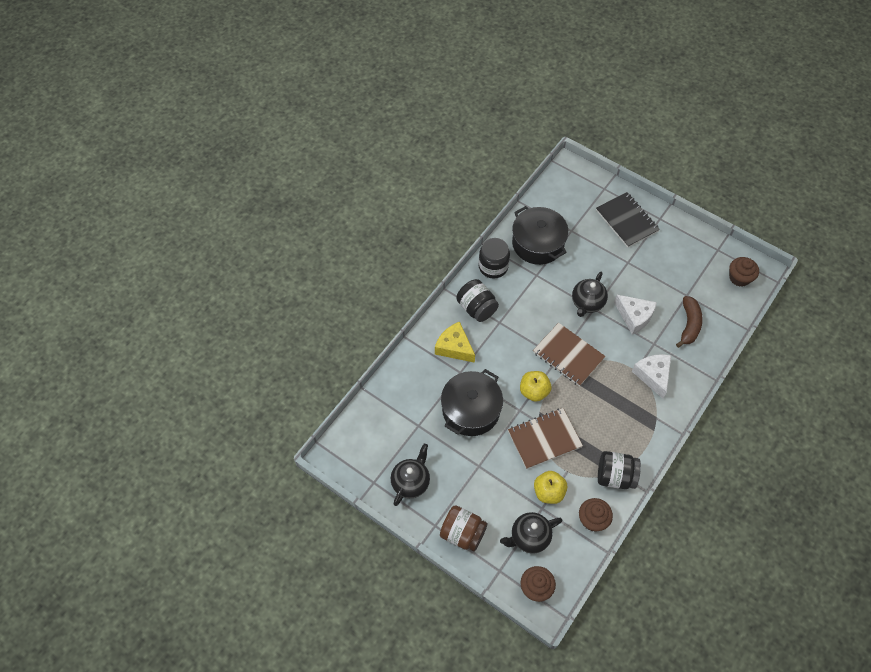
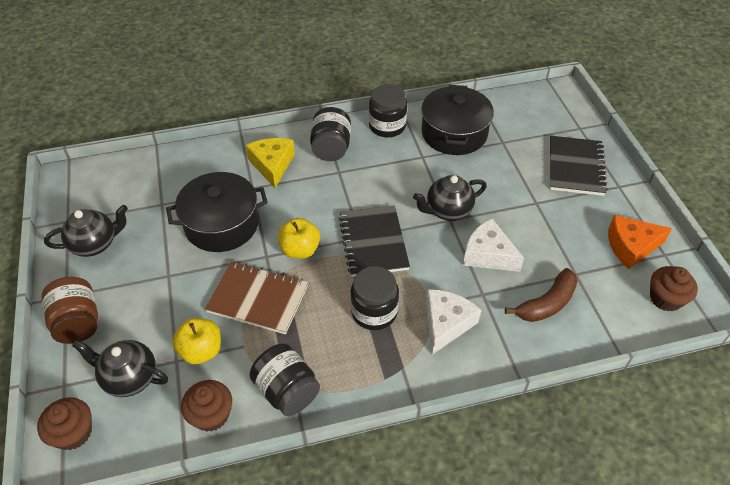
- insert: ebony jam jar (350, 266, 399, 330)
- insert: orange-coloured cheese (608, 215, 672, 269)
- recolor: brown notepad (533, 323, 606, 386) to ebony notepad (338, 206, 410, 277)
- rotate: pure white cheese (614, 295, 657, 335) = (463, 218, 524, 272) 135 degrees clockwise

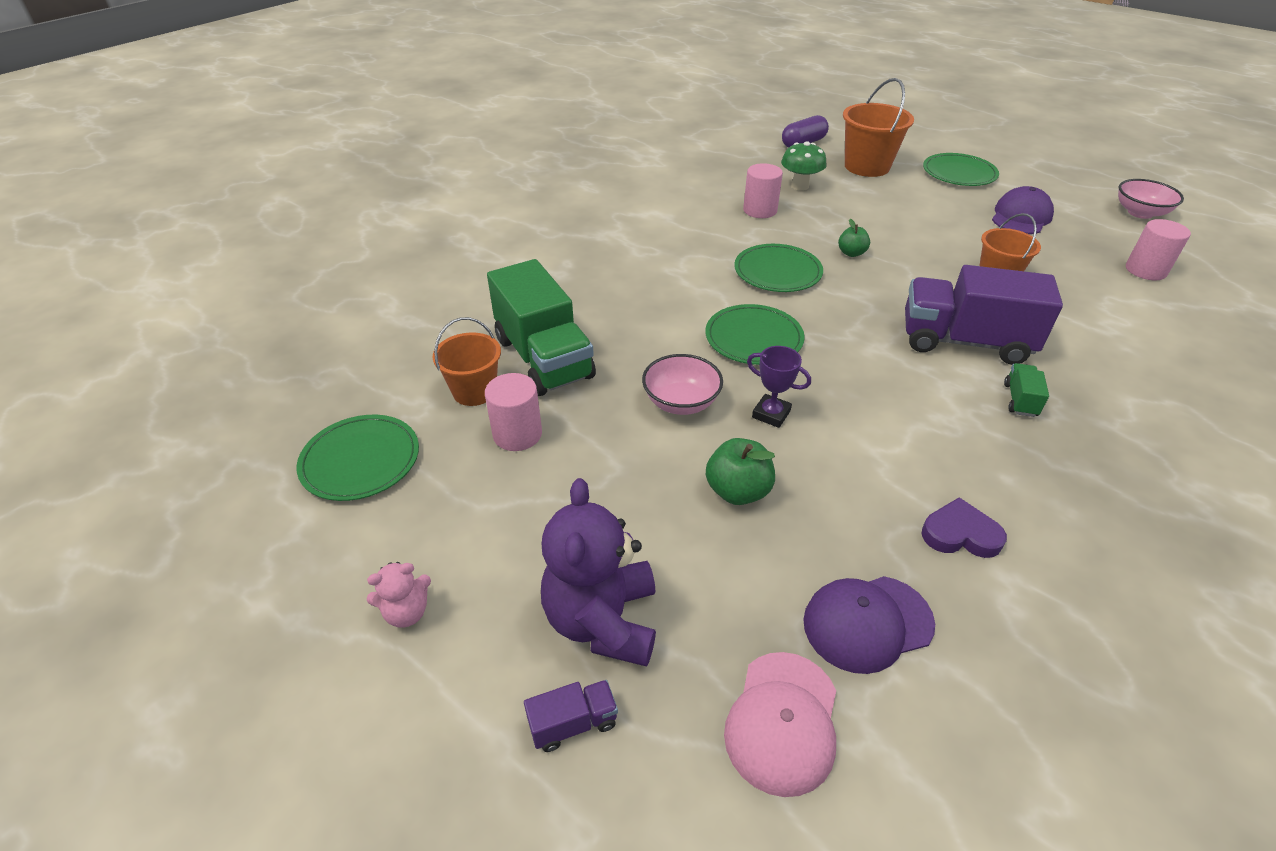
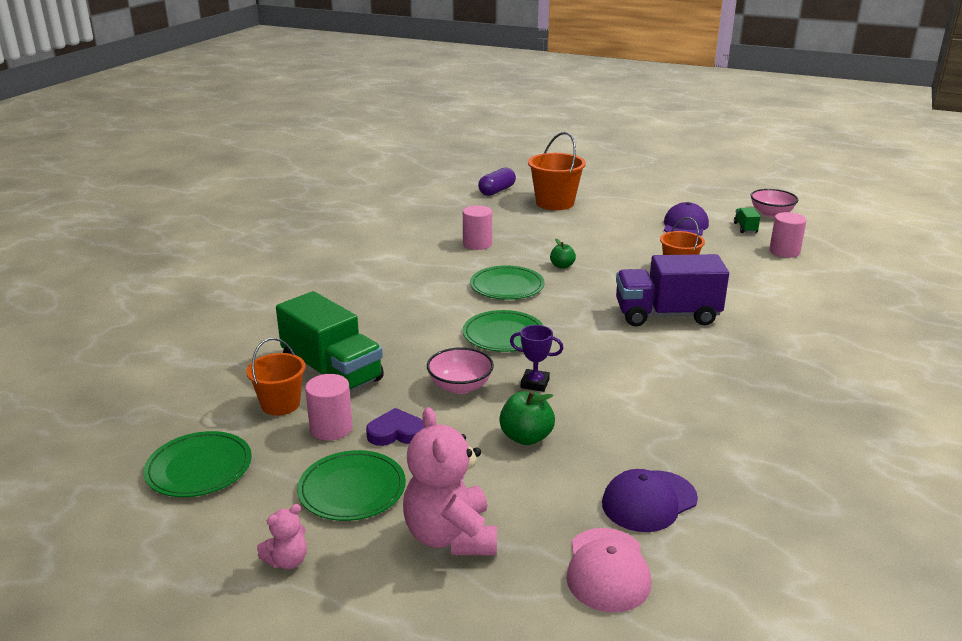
- delete: royal purple truck (524, 680, 618, 752)
- delete: green mushroom (781, 141, 827, 191)
- move: royal purple heart (922, 497, 1007, 558) to (366, 408, 425, 446)
- move: green plate (923, 153, 999, 186) to (297, 450, 406, 521)
- move: green truck (1004, 363, 1049, 417) to (734, 208, 760, 233)
- recolor: royal purple teddy bear (541, 478, 656, 667) to rosy teddy bear (403, 407, 497, 555)

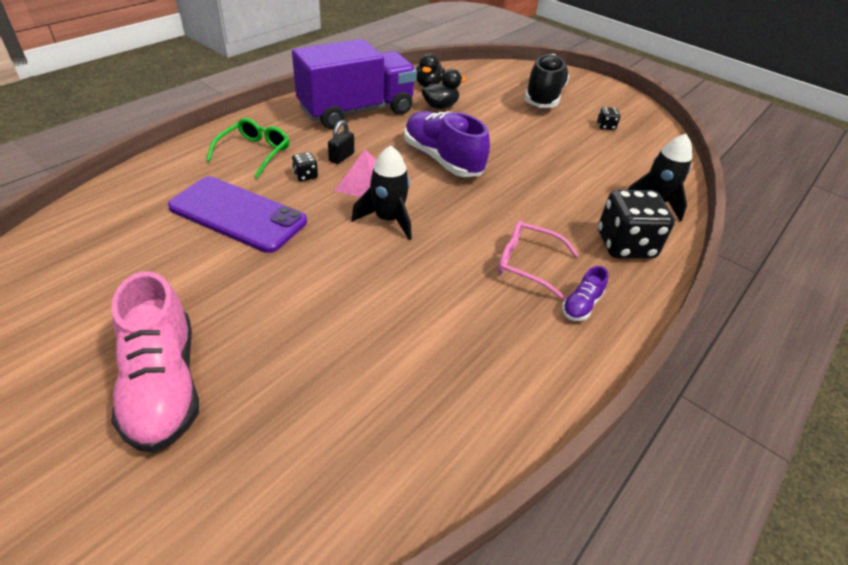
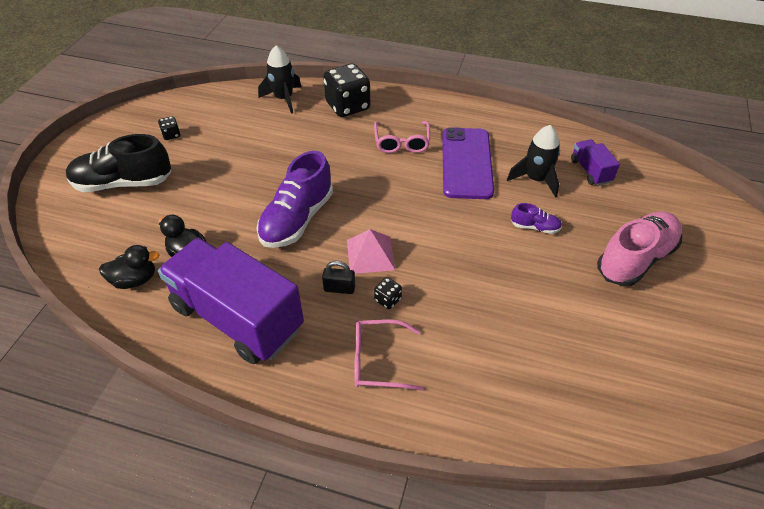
- insert: royal purple truck (571, 139, 620, 186)
- move: royal purple smartphone (168, 176, 307, 253) to (442, 127, 494, 199)
- move: ebony spaceship (351, 145, 412, 240) to (507, 125, 560, 198)
- move: royal purple lace-up shoe (562, 266, 608, 321) to (511, 203, 562, 234)
- recolor: green glasses (206, 118, 289, 178) to rosy glasses (354, 319, 423, 391)

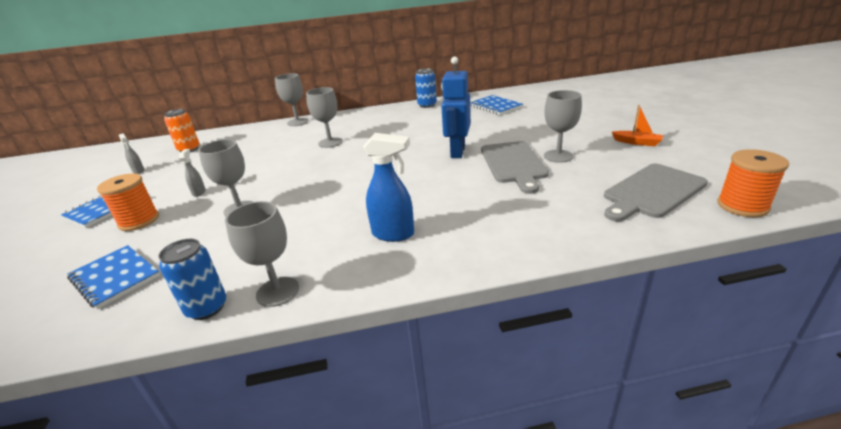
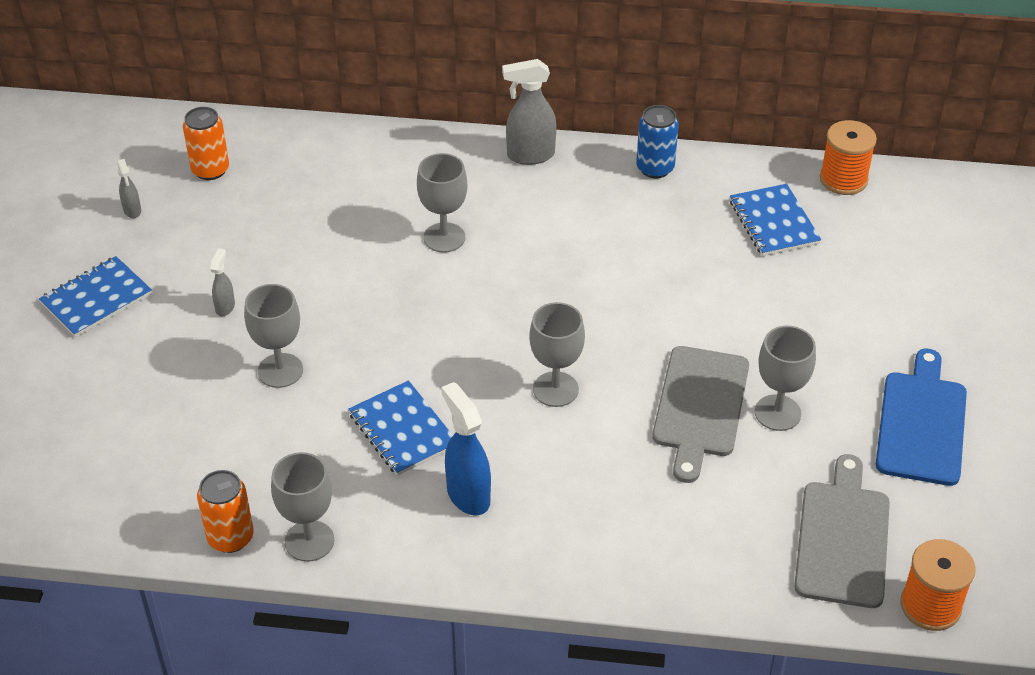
- delete: blue robot figure (441, 56, 471, 158)
- insert: gray sprayer (502, 59, 556, 165)
- move: blue notepad (67, 245, 160, 309) to (349, 380, 453, 476)
- move: orange-coloured spool (97, 173, 159, 231) to (820, 120, 877, 195)
- move: gray goblet (275, 73, 308, 126) to (529, 302, 585, 407)
- replace: orange-coloured boat (612, 105, 663, 146) to blue cutting board (876, 349, 967, 486)
- recolor: blue soda can (158, 239, 226, 320) to orange-coloured soda can (197, 470, 254, 553)
- rotate: blue sprayer (363, 133, 414, 242) = (441, 382, 491, 515) 150 degrees counterclockwise
- rotate: gray cutting board (604, 164, 708, 221) = (794, 454, 890, 608) 120 degrees clockwise

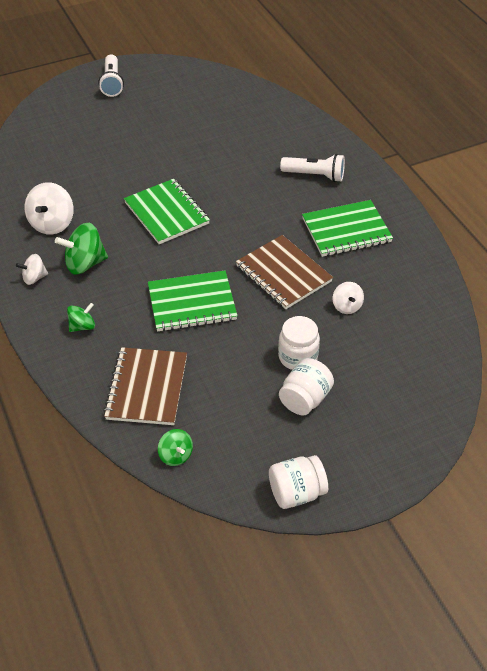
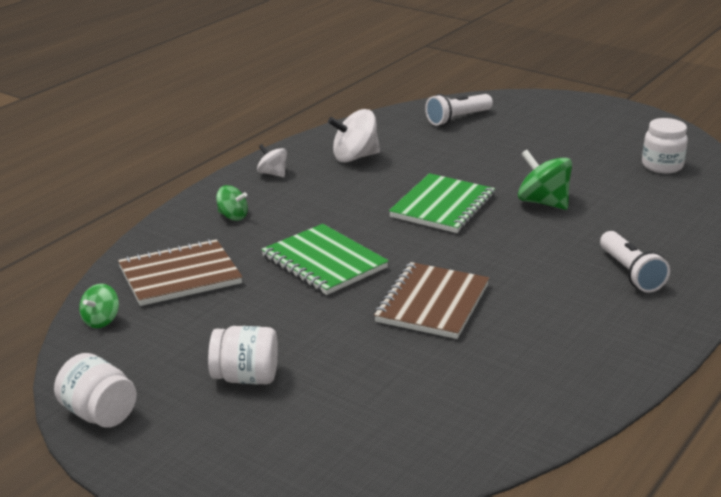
- delete: green notepad (302, 200, 393, 257)
- delete: pure white whirligig (333, 282, 364, 314)
- move: green whirligig (55, 223, 108, 274) to (518, 150, 572, 210)
- move: pure white flashlight (98, 54, 124, 97) to (425, 94, 493, 126)
- move: pure white jam jar (278, 316, 320, 370) to (642, 118, 688, 174)

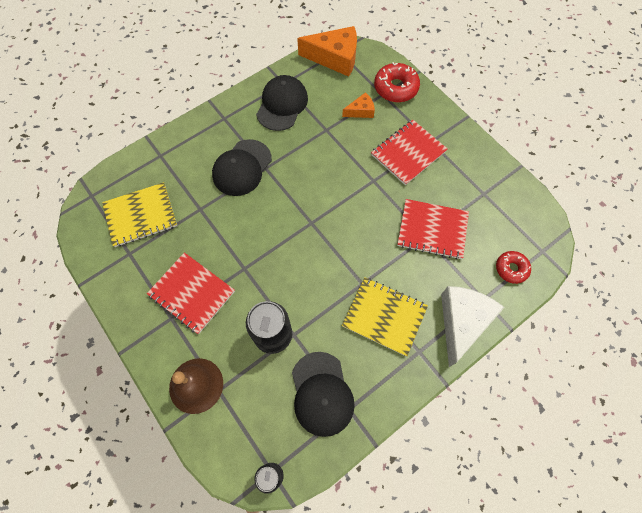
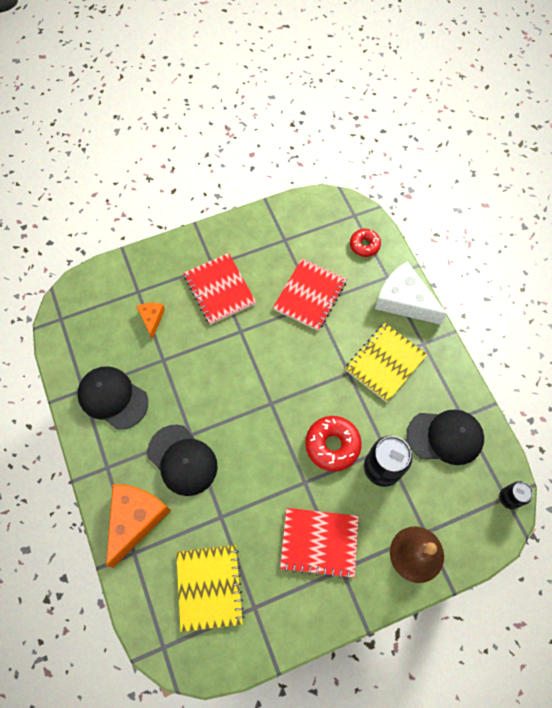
- move: orange-coloured cheese (297, 26, 357, 77) to (106, 484, 171, 568)
- move: red doughnut (374, 62, 420, 102) to (305, 416, 362, 471)
- rotate: red notepad (147, 253, 235, 334) = (280, 508, 359, 579) 45 degrees clockwise

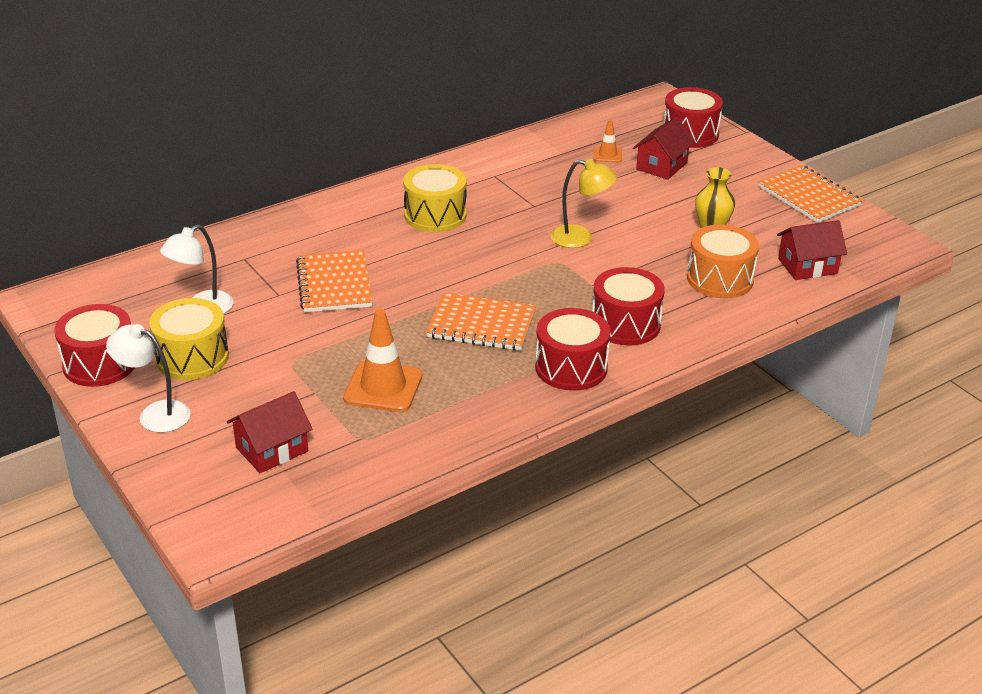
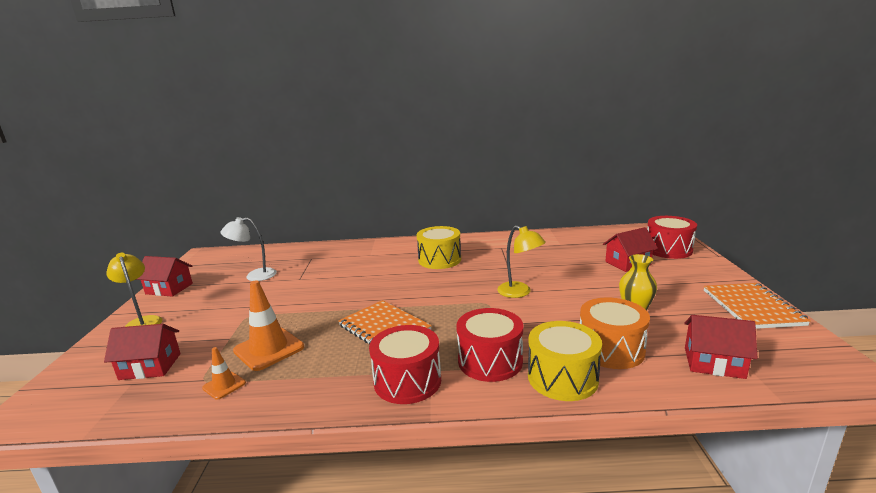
- delete: orange-coloured notepad (296, 250, 373, 313)
- move: yellow toy drum (149, 298, 229, 380) to (528, 321, 602, 401)
- move: orange-coloured safety cone (594, 120, 622, 163) to (202, 347, 246, 400)
- replace: red toy drum (54, 304, 135, 387) to red toy house (136, 256, 193, 297)
- recolor: pure white reading lamp (106, 324, 191, 433) to yellow reading lamp (106, 253, 162, 327)

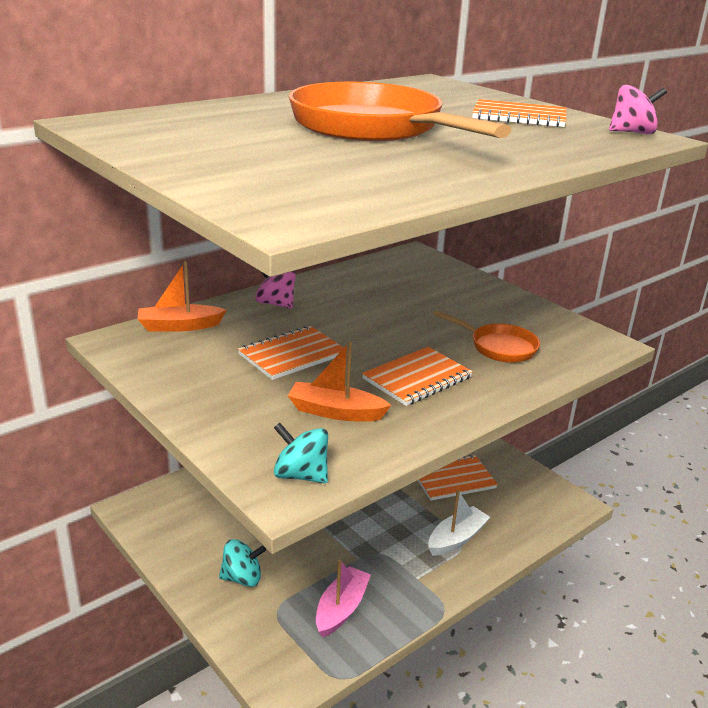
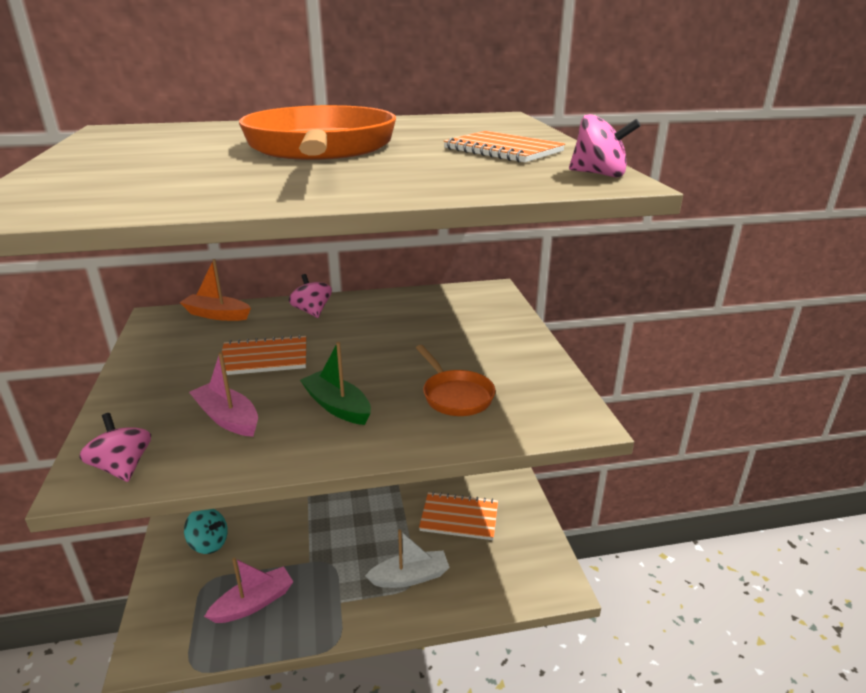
- replace: orange-coloured notepad (362, 347, 473, 406) to green boat (300, 342, 371, 425)
- recolor: turquoise whirligig (274, 423, 328, 483) to rosy whirligig (79, 413, 151, 482)
- recolor: orange-coloured boat (288, 341, 391, 422) to rosy boat (189, 352, 258, 437)

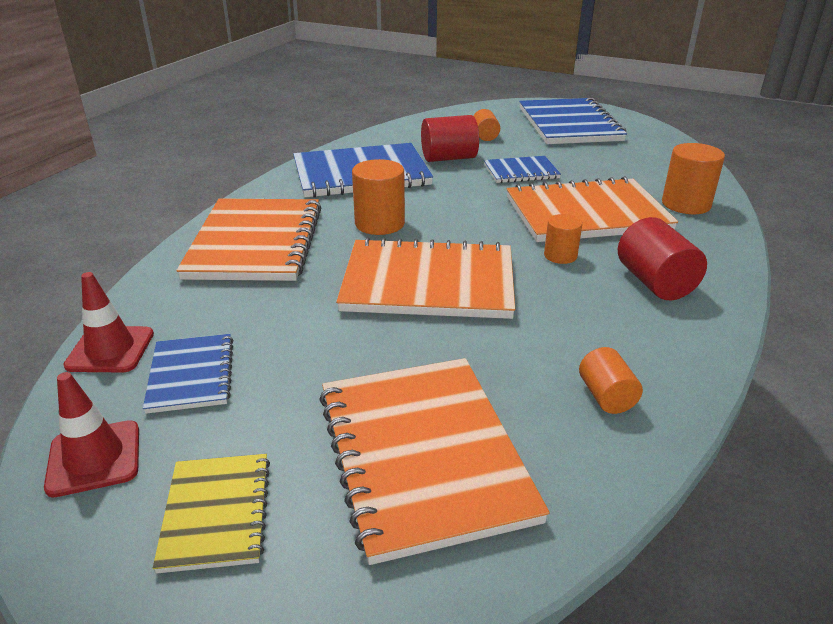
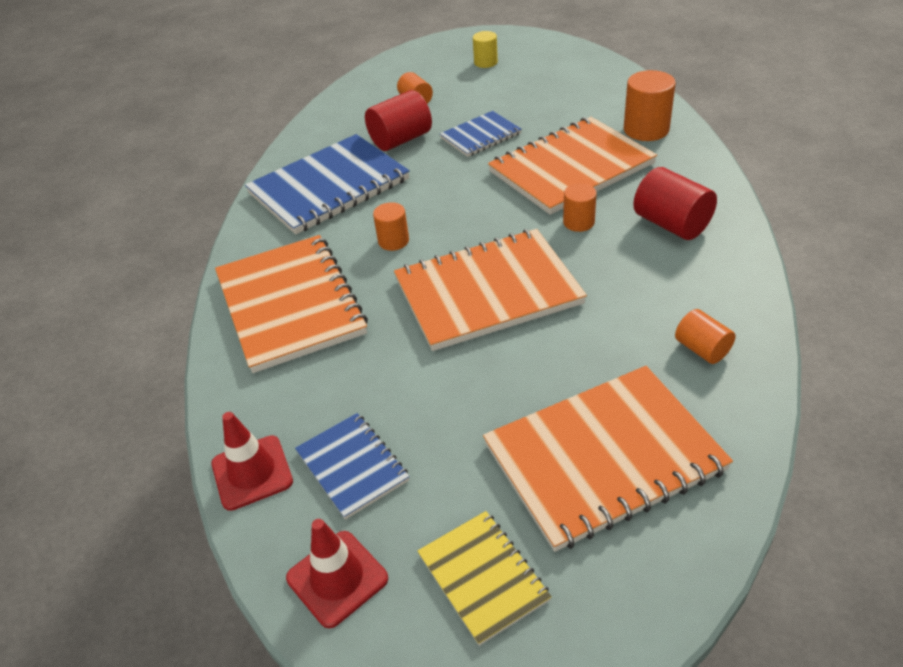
- replace: blue notepad (519, 98, 627, 144) to yellow cylinder (473, 31, 498, 68)
- rotate: orange-coloured notepad (319, 358, 550, 565) = (483, 366, 733, 552) 75 degrees counterclockwise
- resize: orange-coloured cylinder (352, 159, 405, 235) = (373, 202, 409, 251) x0.61

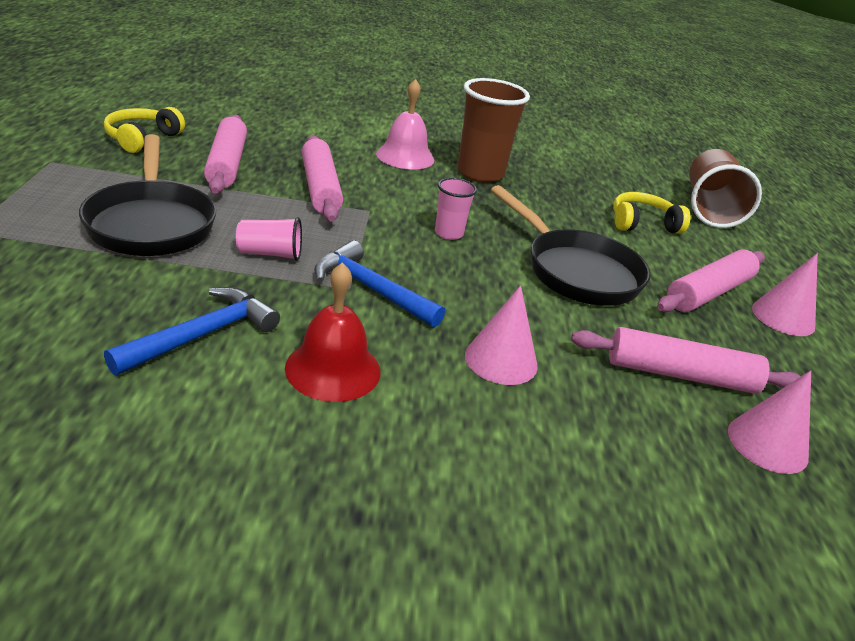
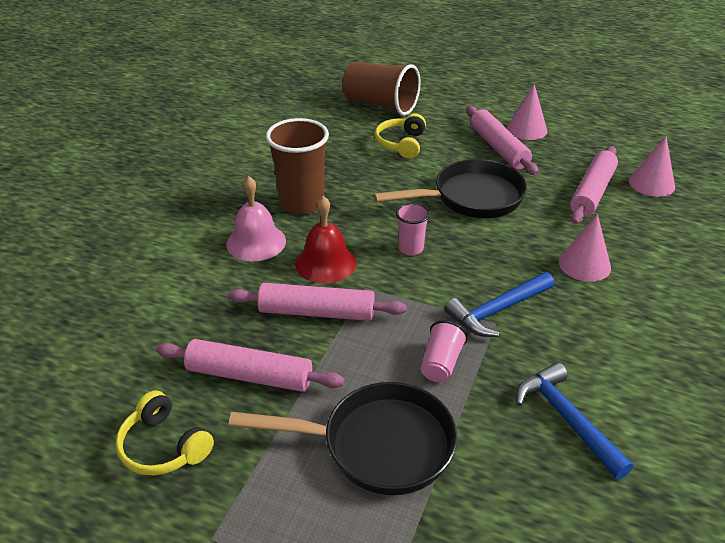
- move: red bell (285, 262, 380, 402) to (295, 196, 357, 283)

